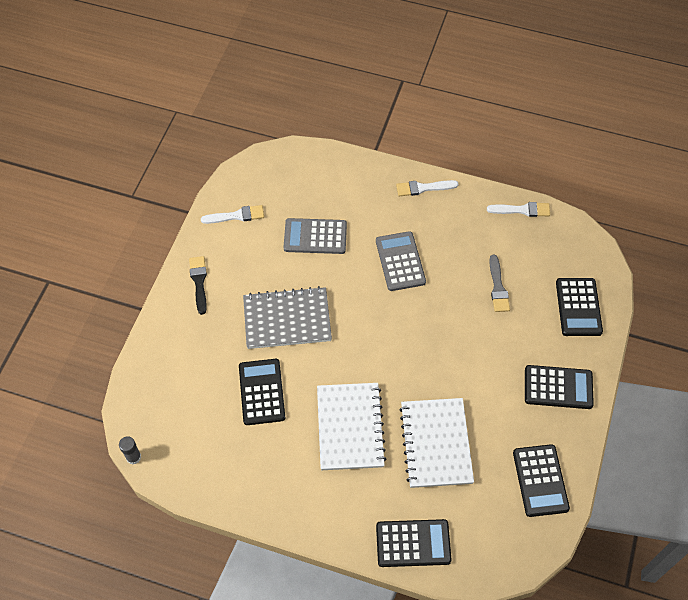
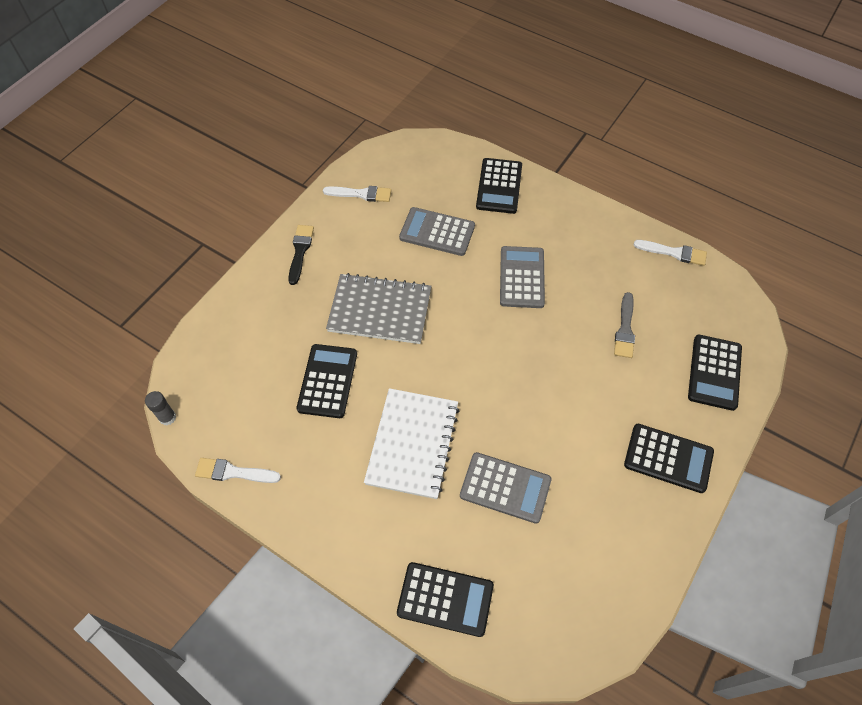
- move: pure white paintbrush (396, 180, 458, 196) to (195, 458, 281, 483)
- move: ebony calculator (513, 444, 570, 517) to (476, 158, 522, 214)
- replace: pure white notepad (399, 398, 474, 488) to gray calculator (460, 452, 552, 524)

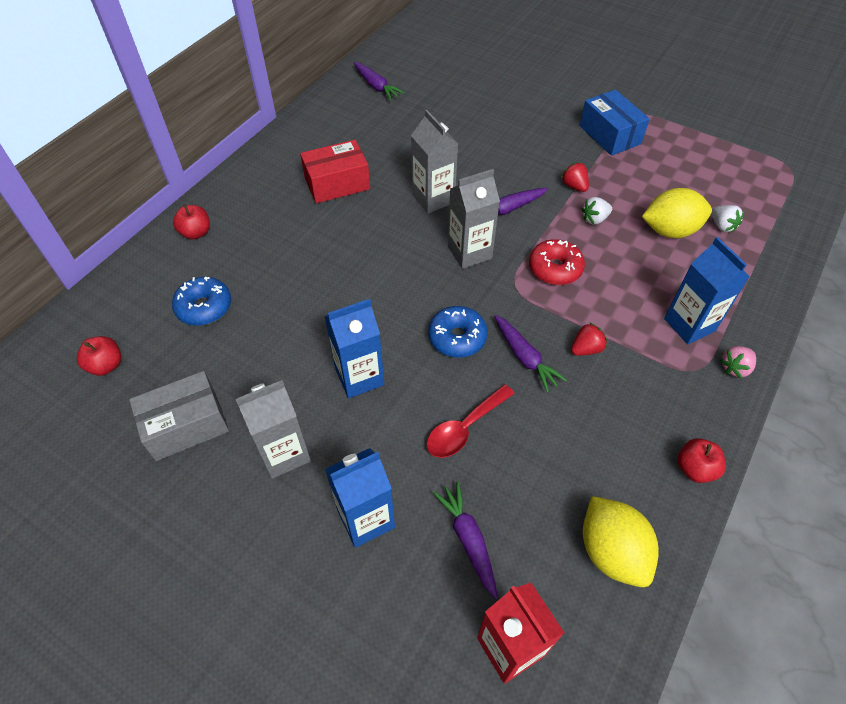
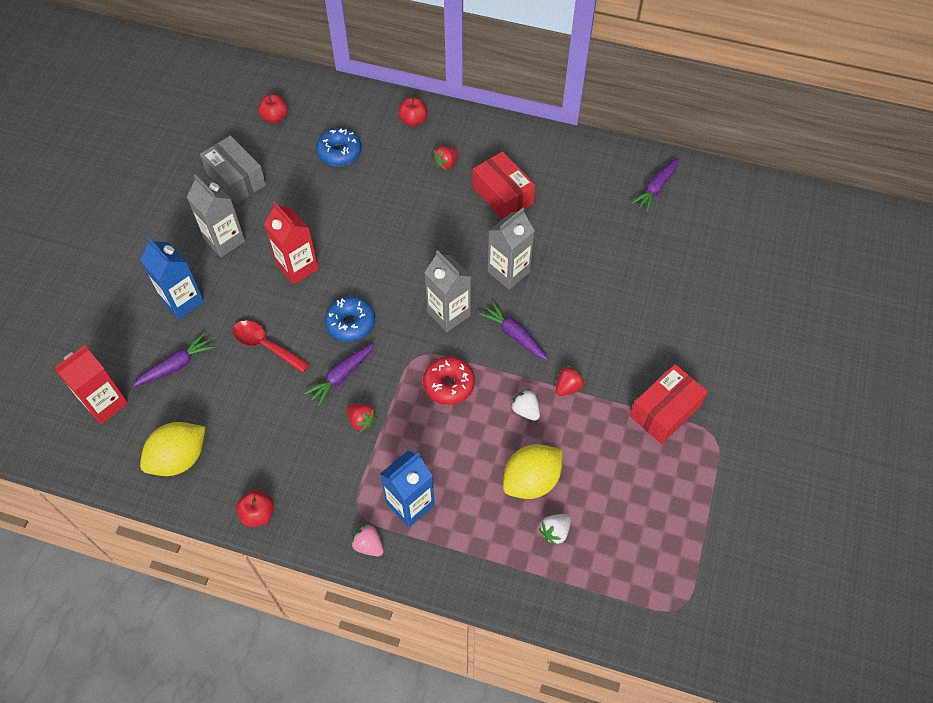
- insert: red toy strawberry (432, 146, 458, 170)
- recolor: blue milk carton (324, 299, 384, 398) to red milk carton (264, 202, 319, 285)
- recolor: blue box (579, 89, 650, 156) to red box (630, 364, 708, 444)
- rotate: yellow citrus fruit (642, 188, 712, 238) = (503, 444, 563, 499) 75 degrees clockwise

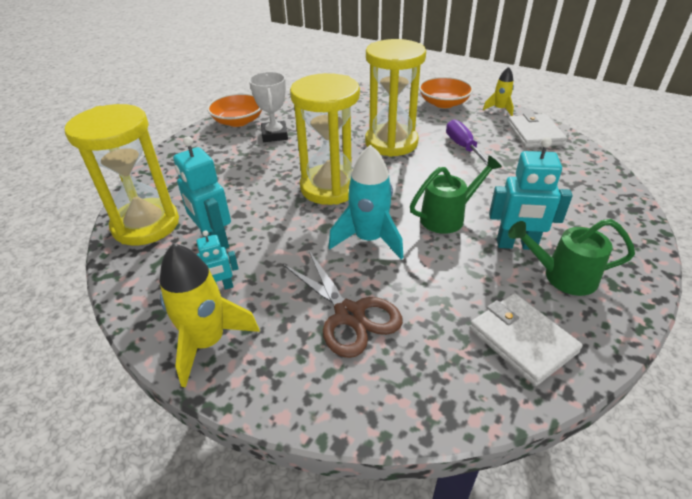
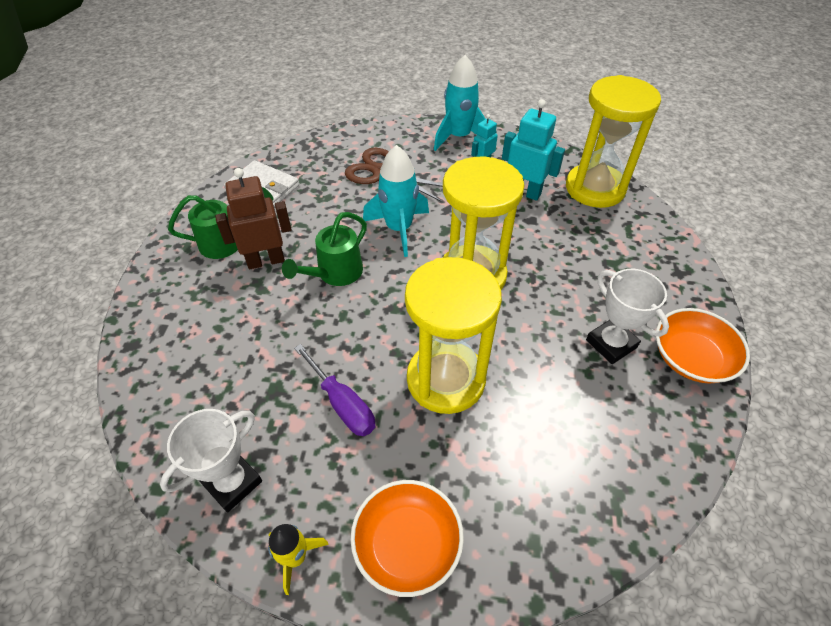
- replace: pure white wallet (508, 113, 567, 148) to pure white award cup (160, 409, 262, 513)
- recolor: yellow spaceship (160, 243, 260, 388) to turquoise spaceship (434, 55, 486, 151)
- recolor: turquoise robot figure (489, 137, 573, 250) to brown robot figure (215, 168, 292, 269)

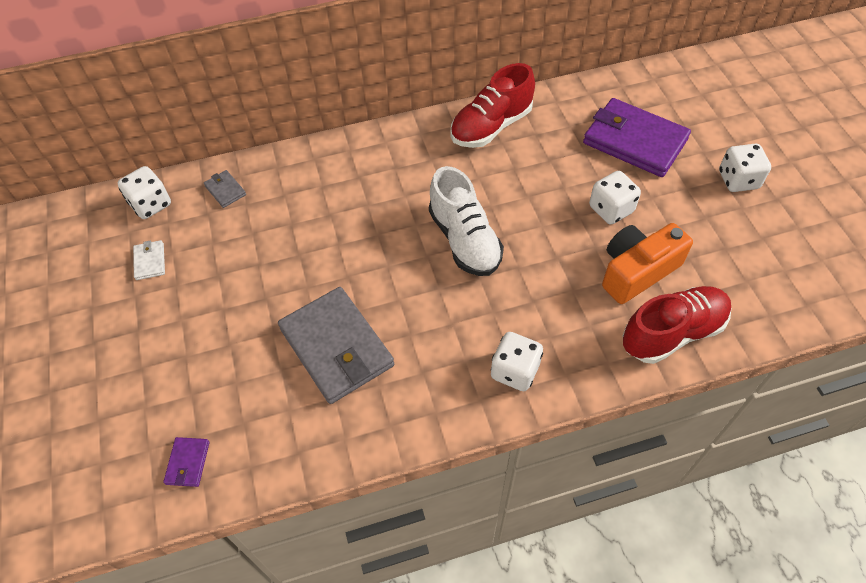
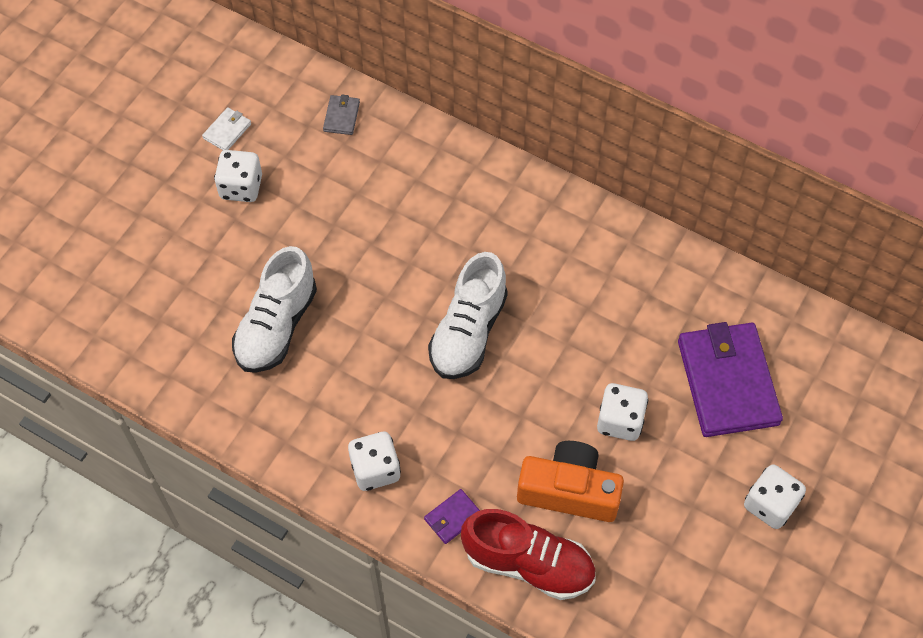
- delete: red lace-up shoe (450, 63, 535, 148)
- move: pure white die (118, 166, 171, 219) to (214, 150, 262, 202)
- move: royal purple wallet (163, 437, 210, 487) to (424, 489, 480, 544)
- replace: gray wallet (278, 287, 394, 404) to pure white lace-up shoe (232, 246, 317, 373)

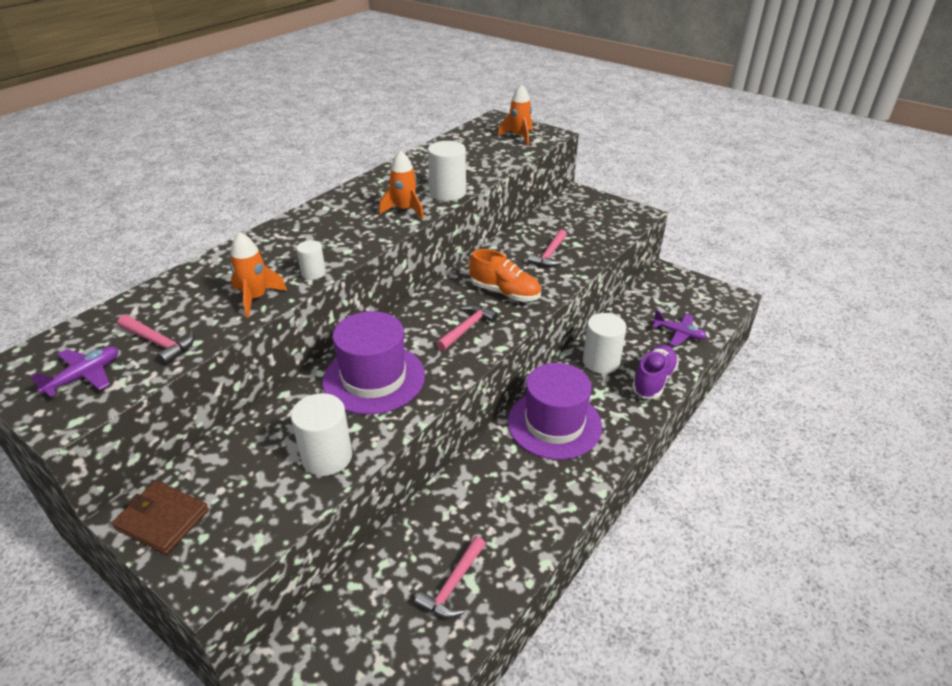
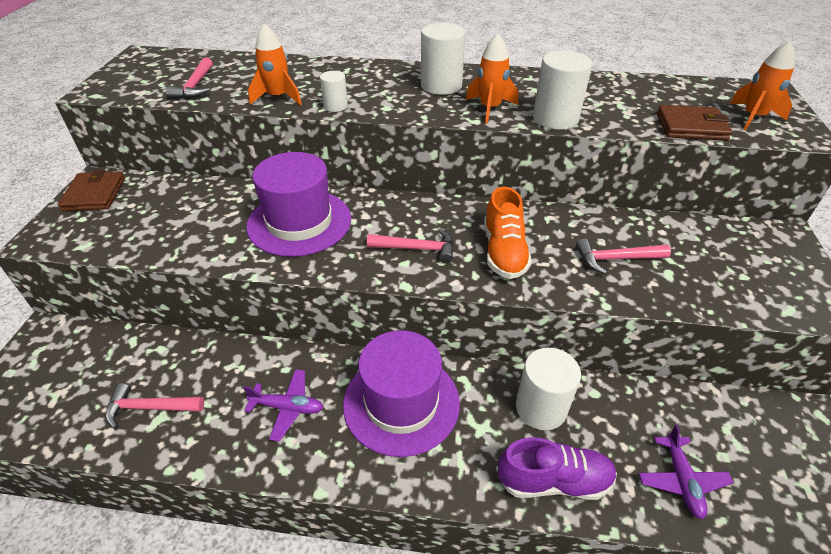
- insert: brown wallet (657, 105, 732, 141)
- move: royal purple toy plane (30, 347, 118, 397) to (243, 369, 323, 441)
- move: pure white cylinder (291, 393, 352, 476) to (421, 23, 466, 95)

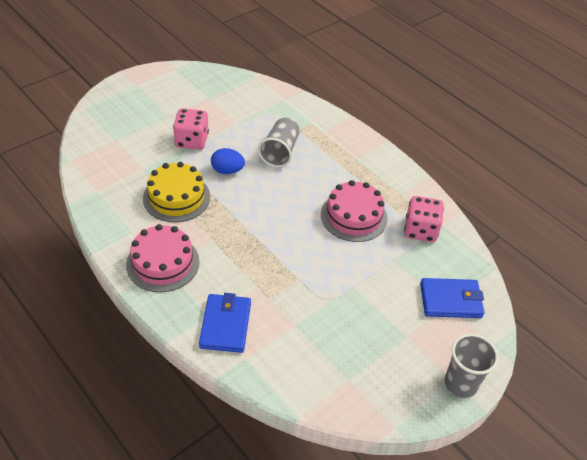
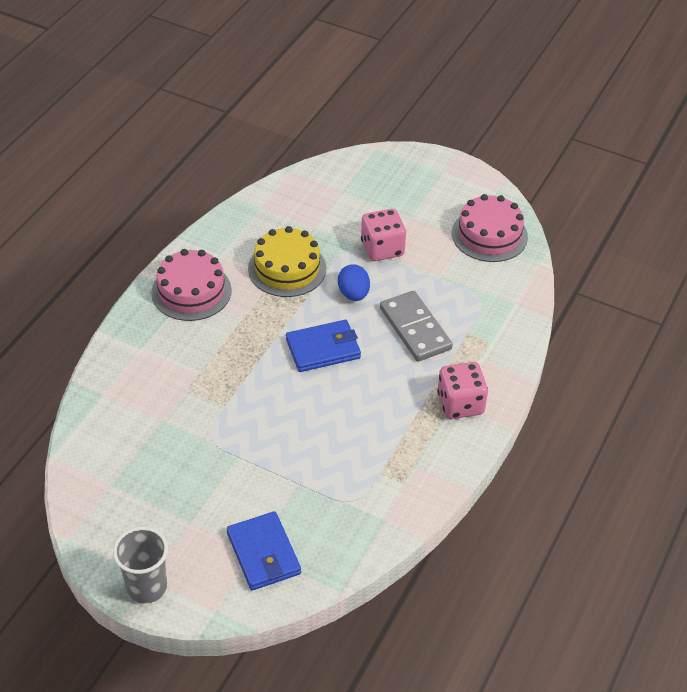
- move: blue wallet (199, 293, 251, 353) to (286, 320, 361, 372)
- move: rosy gateau (321, 180, 388, 242) to (452, 194, 528, 262)
- move: rosy die (404, 196, 444, 242) to (437, 362, 488, 419)
- replace: gray beaker (258, 118, 300, 167) to gray domino piece (380, 291, 453, 362)

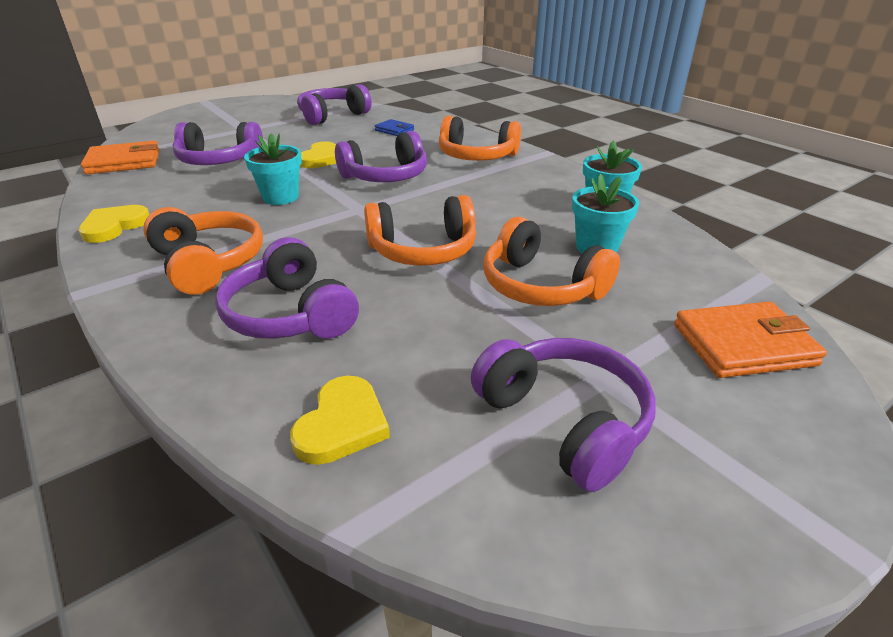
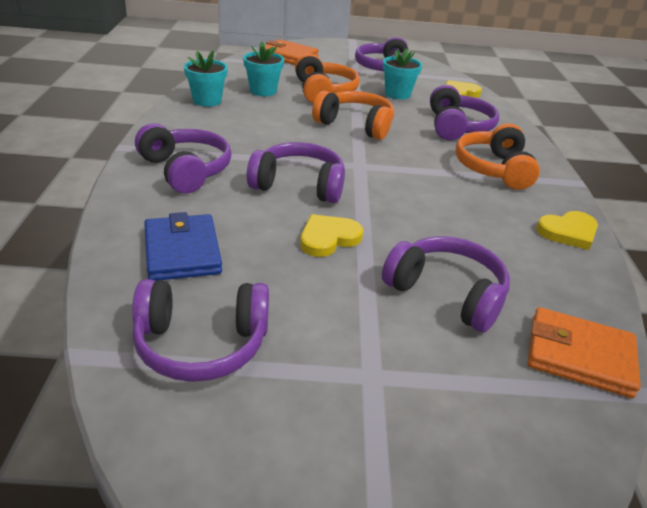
- move: turquoise plant pot (244, 133, 302, 205) to (383, 48, 422, 100)
- recolor: orange-coloured over-ear headphones (439, 116, 521, 161) to royal purple over-ear headphones (135, 123, 231, 194)
- resize: blue wallet (375, 119, 414, 136) = (144, 212, 222, 281) x1.76

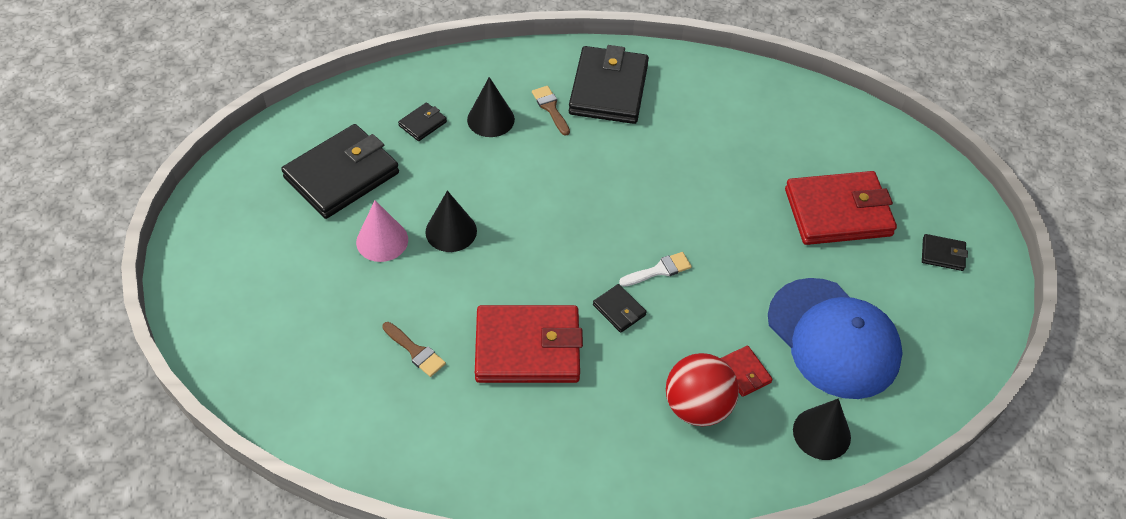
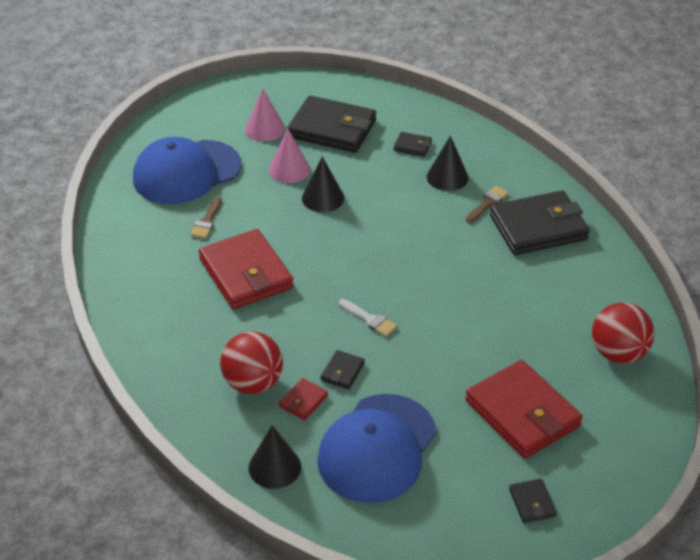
- insert: blue baseball cap (133, 137, 241, 204)
- insert: rosy cone shape (245, 88, 285, 141)
- insert: red ball (592, 303, 654, 364)
- move: ebony wallet (593, 284, 647, 333) to (320, 350, 365, 390)

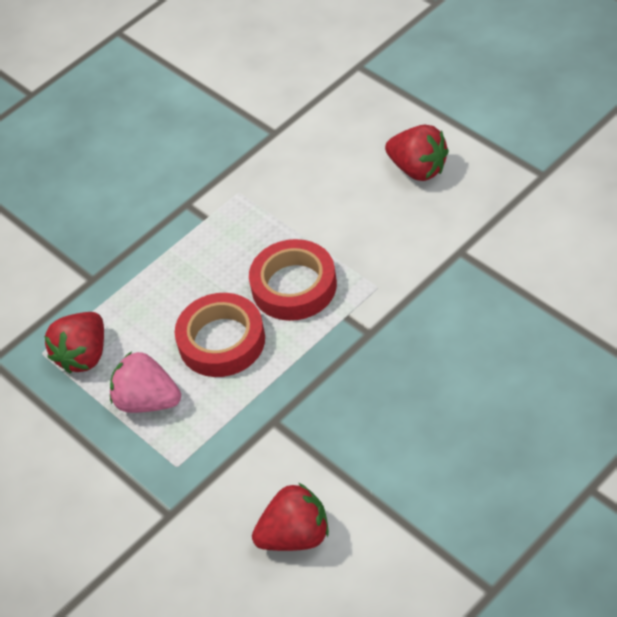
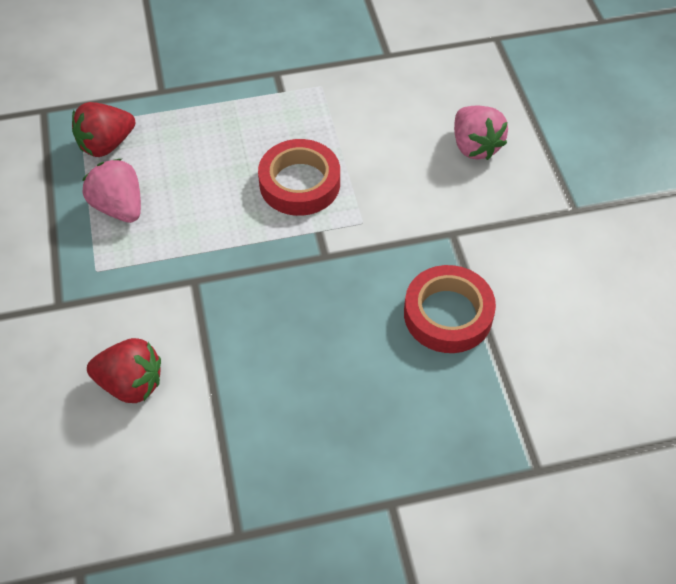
- move: red tape (175, 293, 265, 377) to (404, 265, 496, 353)
- recolor: red toy strawberry (385, 125, 449, 181) to rosy toy strawberry (454, 106, 508, 160)

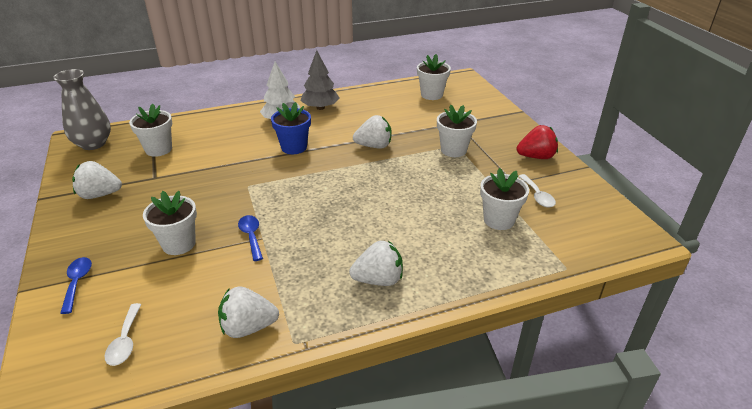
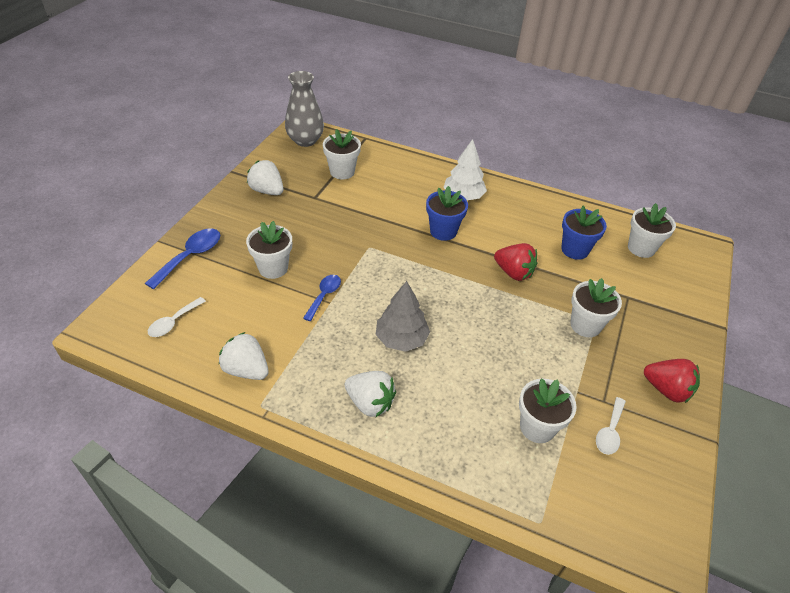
- insert: blue plant pot (561, 206, 607, 260)
- move: gray tree (301, 50, 339, 110) to (376, 281, 430, 352)
- recolor: pure white toy strawberry (353, 115, 392, 149) to red toy strawberry (494, 243, 537, 281)
- resize: blue tablespoon (60, 257, 92, 314) = (145, 229, 220, 289) x1.53

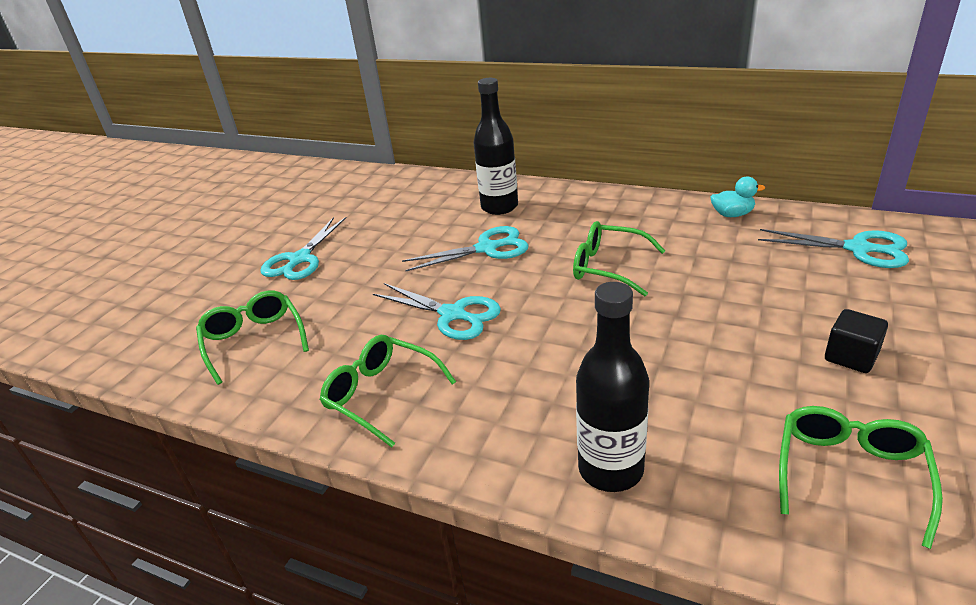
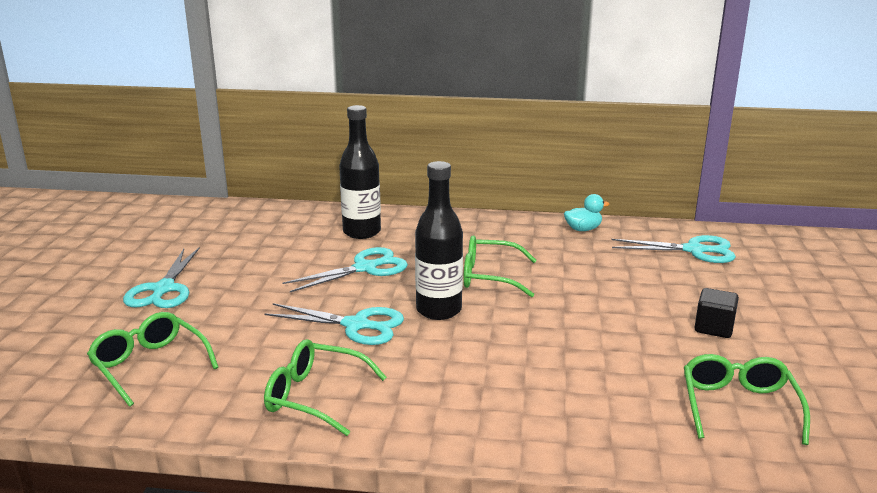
- move: ebony bottle (576, 282, 649, 492) to (415, 161, 463, 320)

